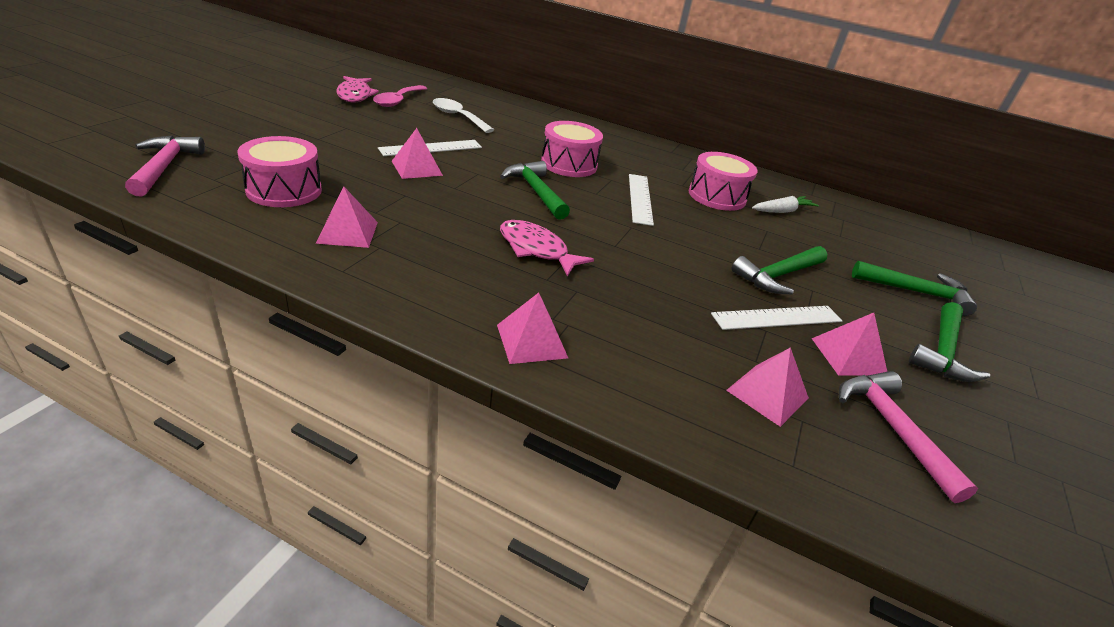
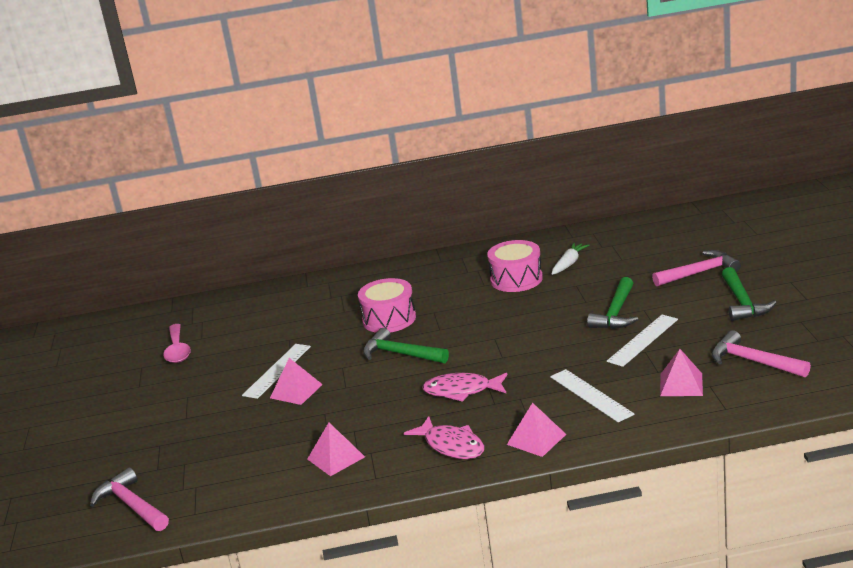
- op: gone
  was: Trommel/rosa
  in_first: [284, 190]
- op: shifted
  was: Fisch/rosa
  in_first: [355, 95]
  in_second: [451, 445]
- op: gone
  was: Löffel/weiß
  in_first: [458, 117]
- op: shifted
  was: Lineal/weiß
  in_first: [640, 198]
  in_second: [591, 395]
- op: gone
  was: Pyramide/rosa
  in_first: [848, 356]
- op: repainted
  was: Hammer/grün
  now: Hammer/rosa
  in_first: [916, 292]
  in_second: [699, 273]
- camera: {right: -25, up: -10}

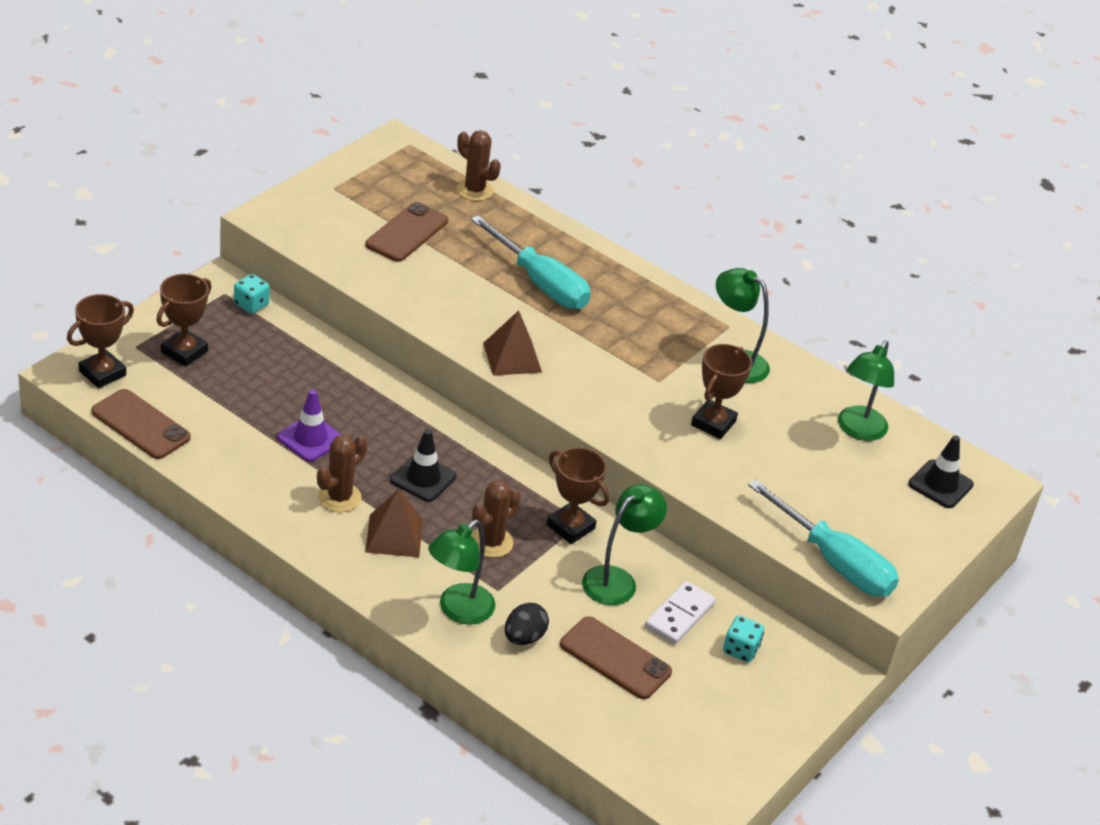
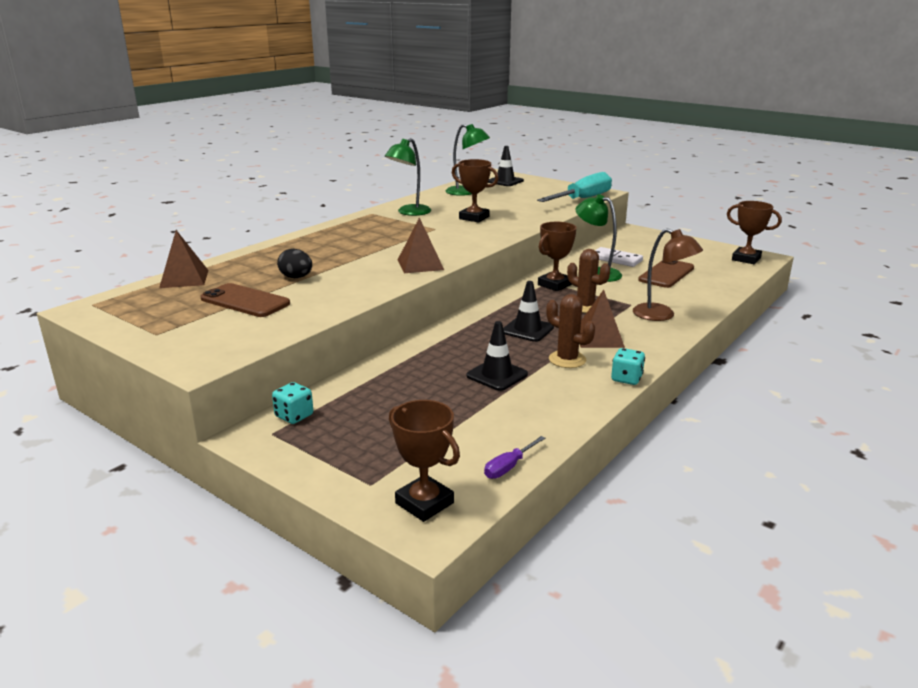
- op: swapped
  was: Handy/braun
  now: Schraubenzieher/lila
  in_first: [140, 425]
  in_second: [509, 467]
- op: shifted
  was: Pokal/braun
  in_first: [184, 351]
  in_second: [746, 259]
- op: repainted
  was: Leitkegel/lila
  now: Leitkegel/schwarz
  in_first: [310, 438]
  in_second: [497, 375]
- op: repainted
  was: Lampe/grün
  now: Lampe/braun
  in_first: [458, 610]
  in_second: [661, 315]
- op: swapped
  was: Kaktus/braun
  now: Pyramide/braun
  in_first: [474, 190]
  in_second: [184, 279]
- op: gone
  was: Schraubenzieher/türkis
  in_first: [540, 283]
- op: shifted
  was: Ei/schwarz
  in_first: [524, 637]
  in_second: [296, 277]
- op: shifted
  was: Spielwürfel/türkis
  in_first: [740, 650]
  in_second: [626, 379]
- camera: {right: -85, up: -15}

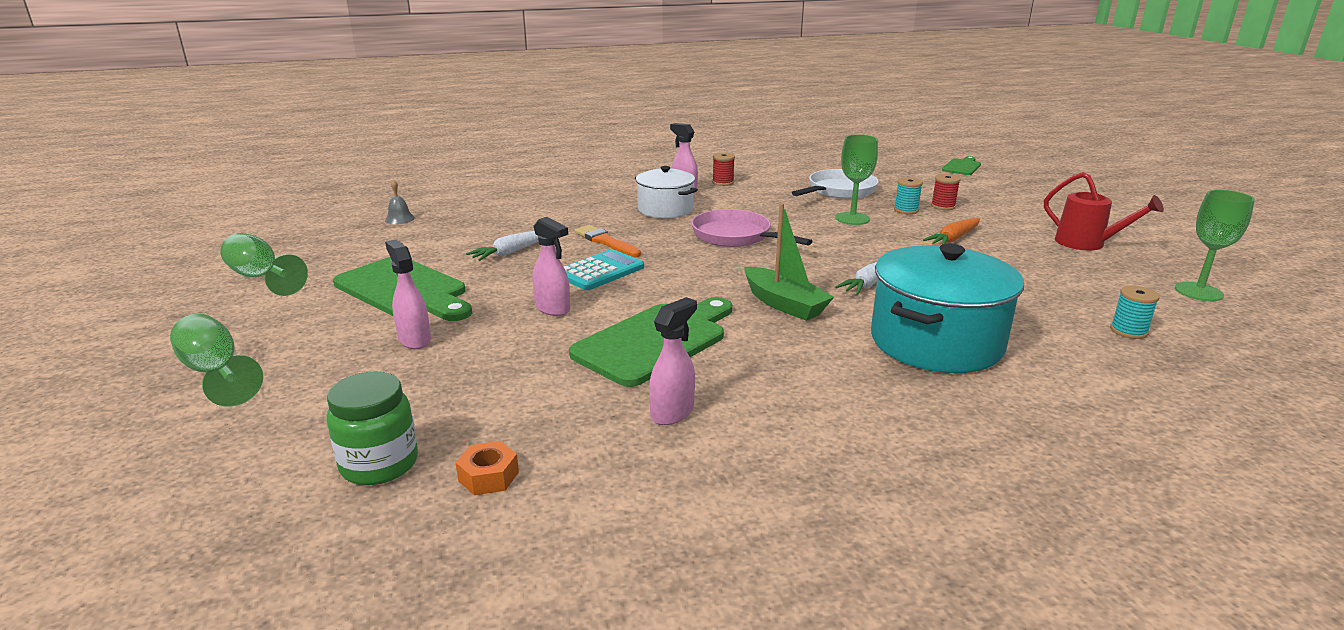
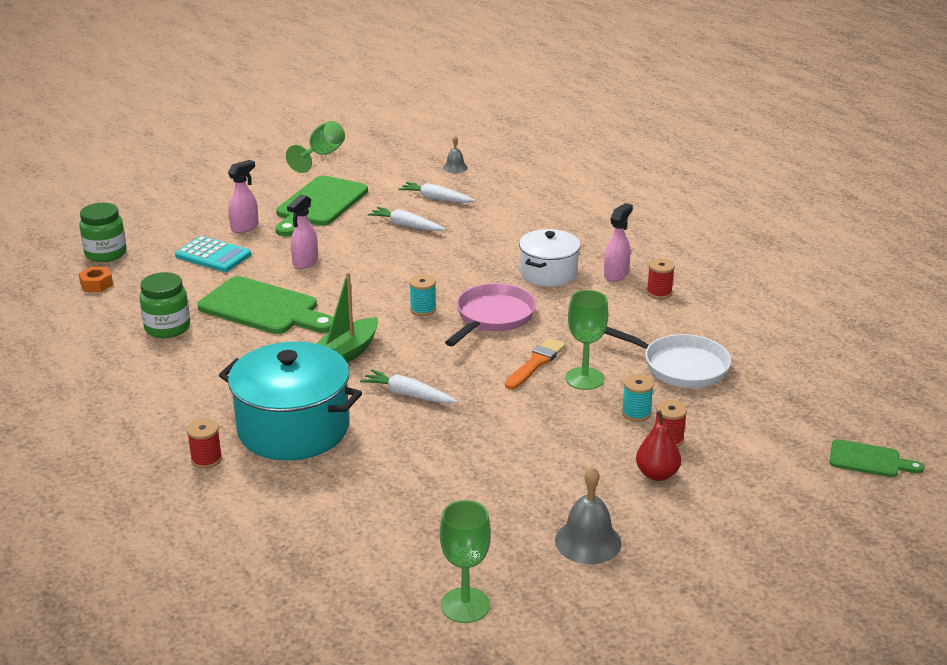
- op: gone
  was: Kelch/grün
  in_first: [216, 373]
- op: shifted
  was: Taschenrechner/türkis
  in_first: [600, 271]
  in_second: [213, 255]
- op: shifted
  was: Pinsel/orange
  in_first: [605, 242]
  in_second: [536, 363]
- op: swapped
  was: Sprühflasche/rosa
  now: Einmachglas/grün
  in_first: [672, 413]
  in_second: [167, 328]
- op: gone
  was: Karotte/orange
  in_first: [953, 239]
- op: swapped
  was: Gießkanne/rot
  now: Glocke/grau
  in_first: [1087, 244]
  in_second: [588, 541]
- op: shifted
  was: Garnrolle/türkis
  in_first: [1128, 331]
  in_second: [423, 309]
- op: new
  now: Garnrolle/rot
  in_second: [206, 459]
- op: new
  now: Karotte/weiß
  in_second: [436, 199]
- op: new
  now: Birne/rot
  in_second: [657, 474]
- camera: {right: 75, up: 5}

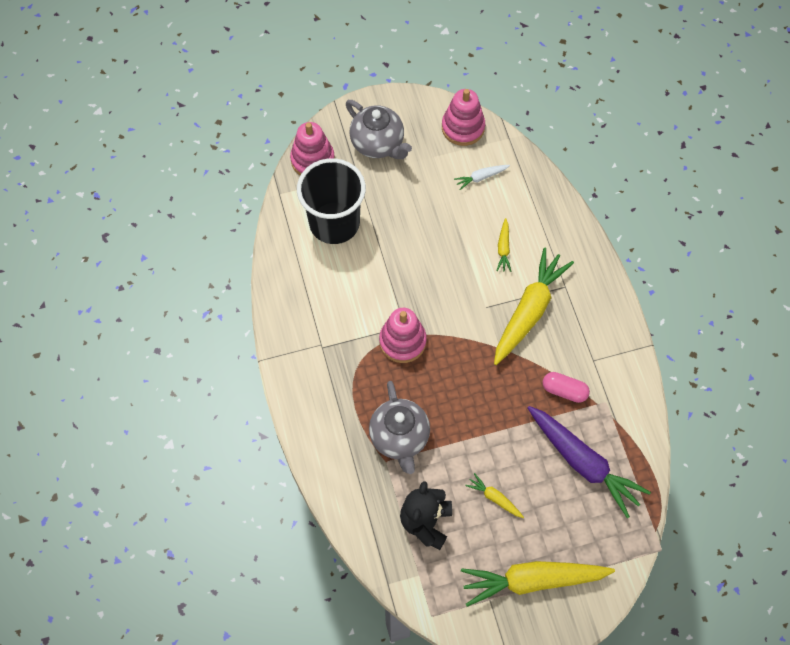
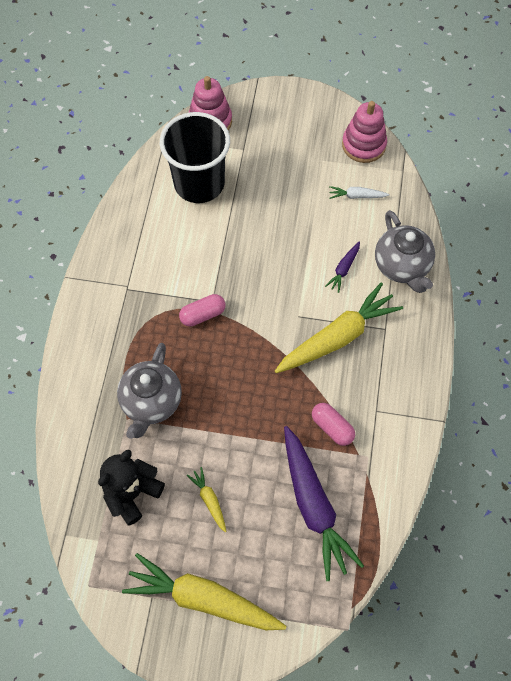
- op: shifted
  was: Teekanne/grau
  in_first: [378, 144]
  in_second: [402, 266]
- op: swapped
  was: Stapelspielzeug/rosa
  now: Kapsel/rosa
  in_first: [402, 341]
  in_second: [203, 315]
- op: repainted
  was: Karotte/gelb
  now: Karotte/lila
  in_first: [503, 248]
  in_second: [343, 269]
- camera: {right: 25, up: 0}

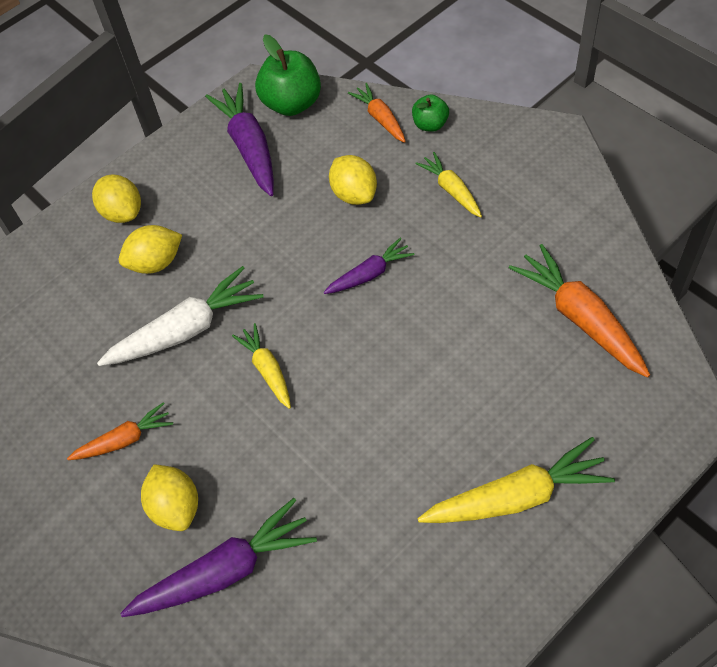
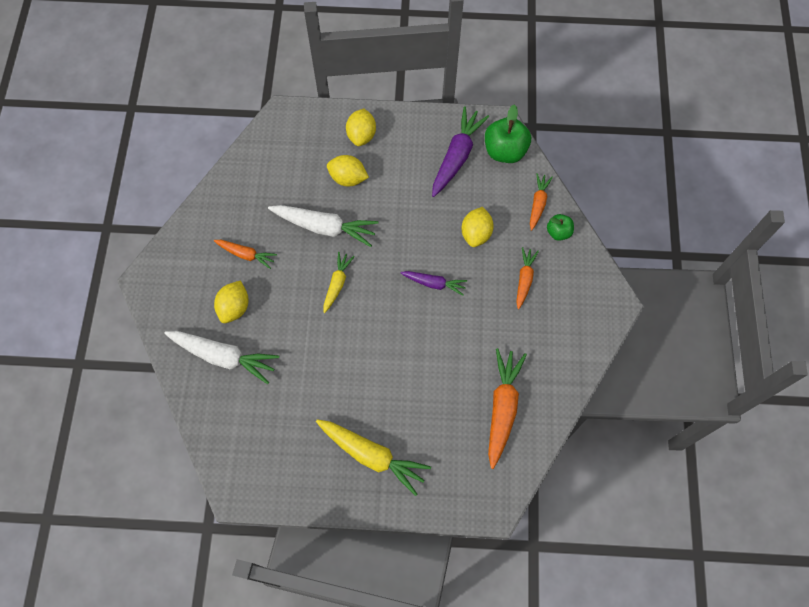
- op: repainted
  was: Karotte/lila
  now: Karotte/weiß
  in_first: [225, 571]
  in_second: [224, 356]
- op: repainted
  was: Karotte/gelb
  now: Karotte/orange
  in_first: [451, 190]
  in_second: [524, 279]
- camera: {right: 40, up: 10}

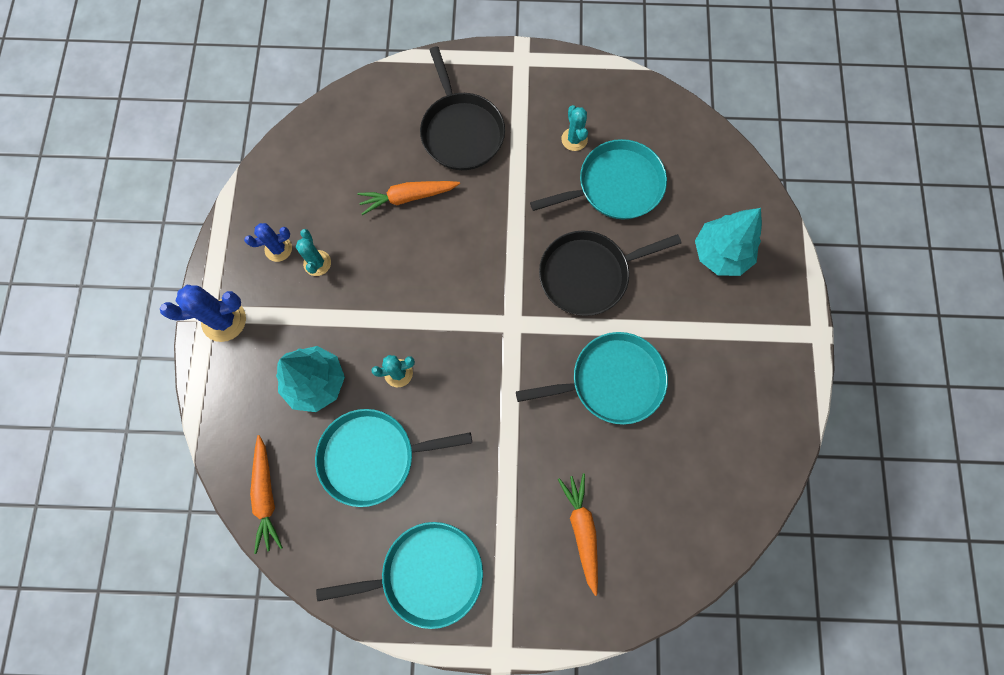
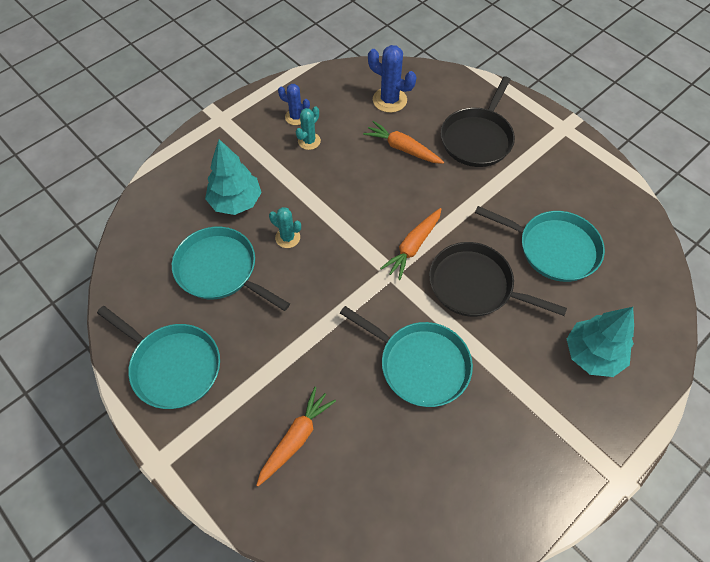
- op: shifted
  was: Kaktus/blau
  in_first: [224, 320]
  in_second: [389, 100]
- op: shifted
  was: Karotte/orange
  in_first: [266, 495]
  in_second: [413, 246]
- op: gone
  was: Kaktus/türkis
  in_first: [574, 139]
- camera: {right: 45, up: -15}

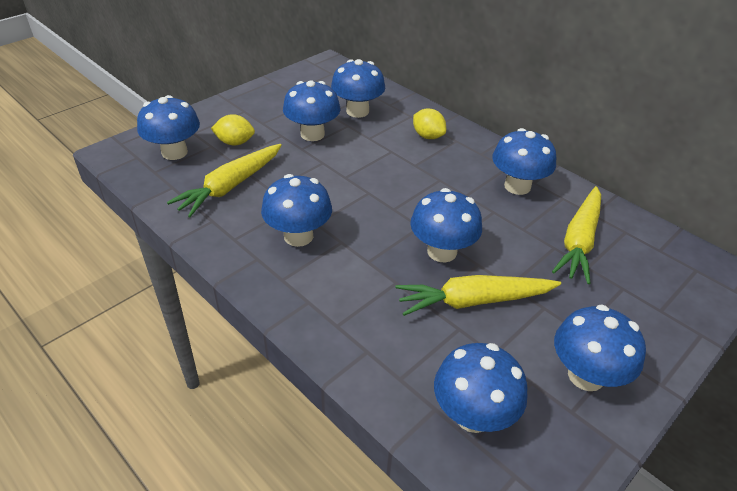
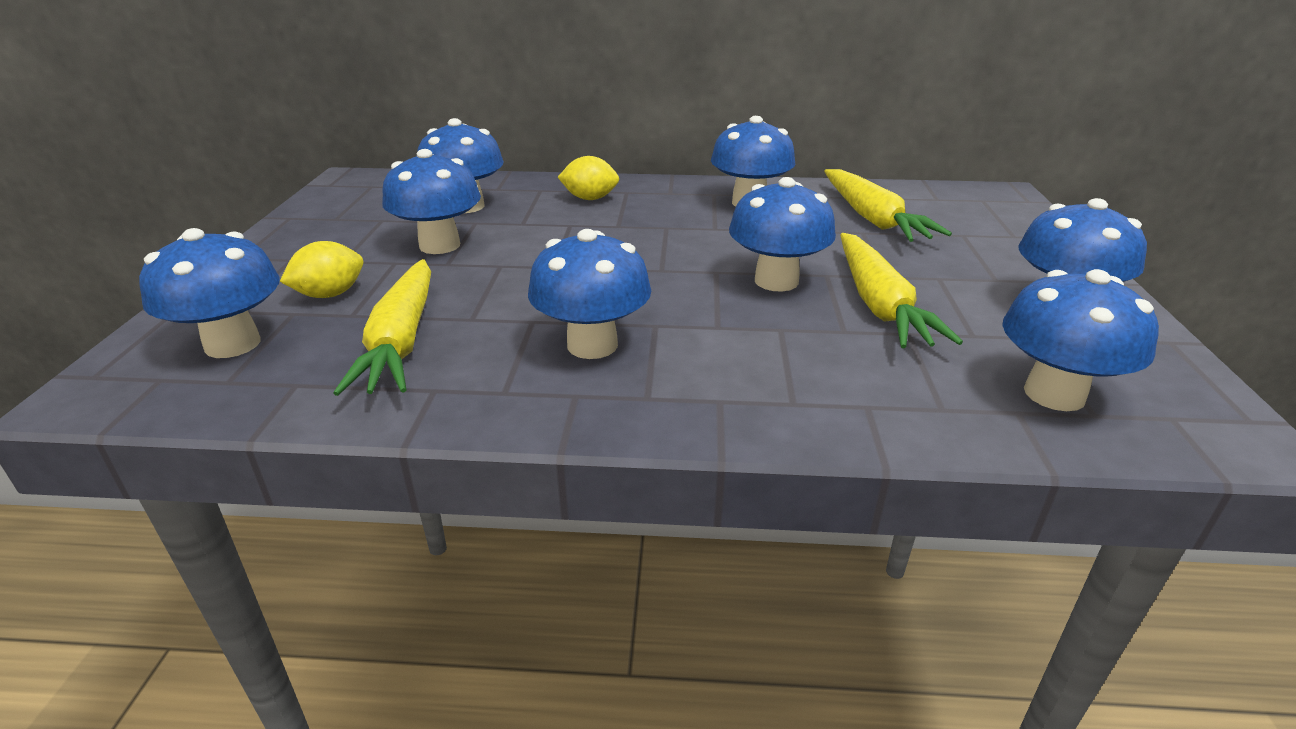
- op: rotated
  was: Karotte/gelb
  in_first: [474, 301]
  in_second: [879, 304]
  clockwise: -45
- camera: {right: -40, up: -10}

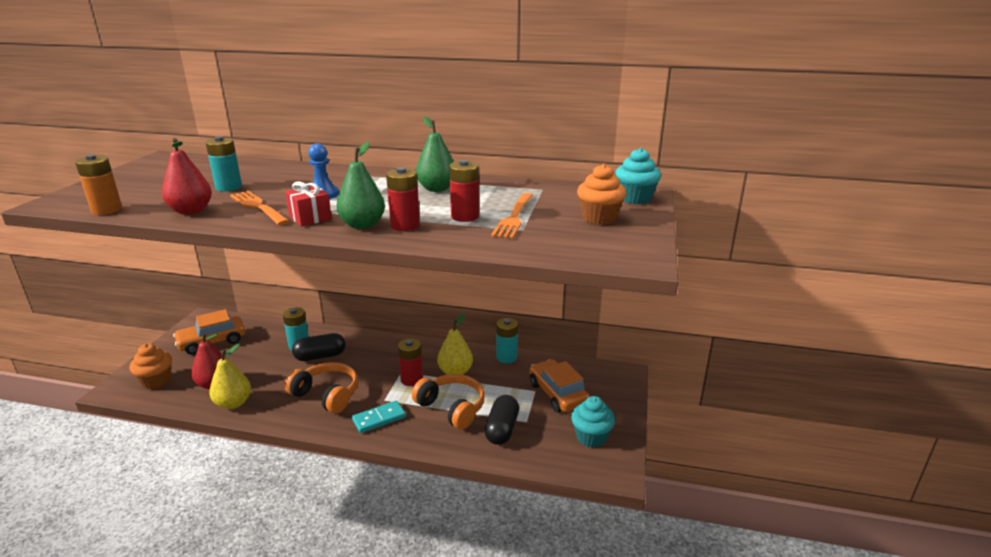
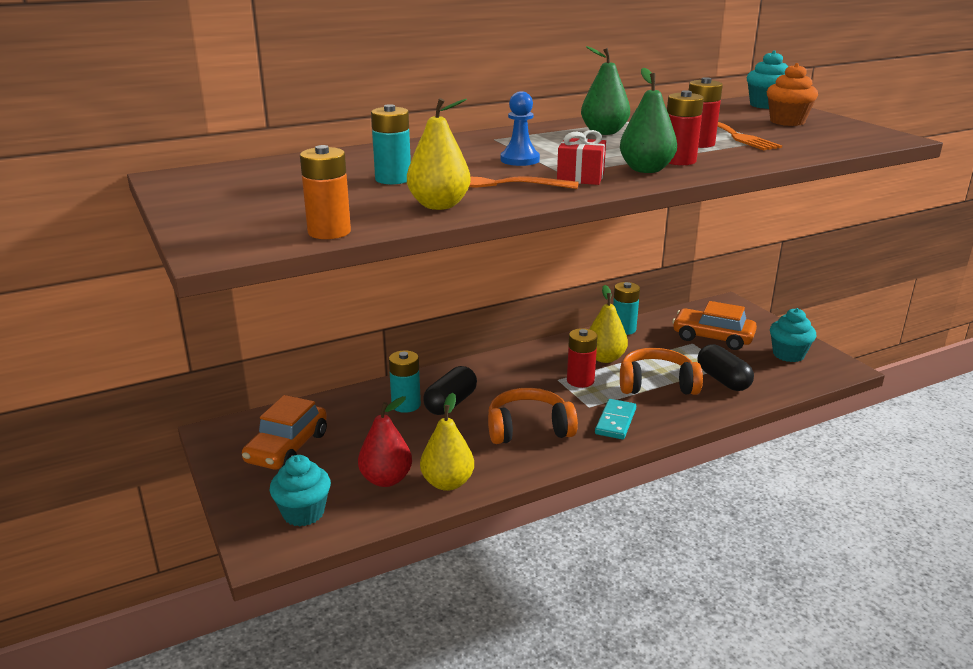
- op: repainted
  was: Muffin/orange
  now: Muffin/türkis
  in_first: [156, 381]
  in_second: [303, 513]
- op: repainted
  was: Birne/rot
  now: Birne/gelb
  in_first: [191, 211]
  in_second: [439, 205]
- camera: {right: -40, up: 0}

